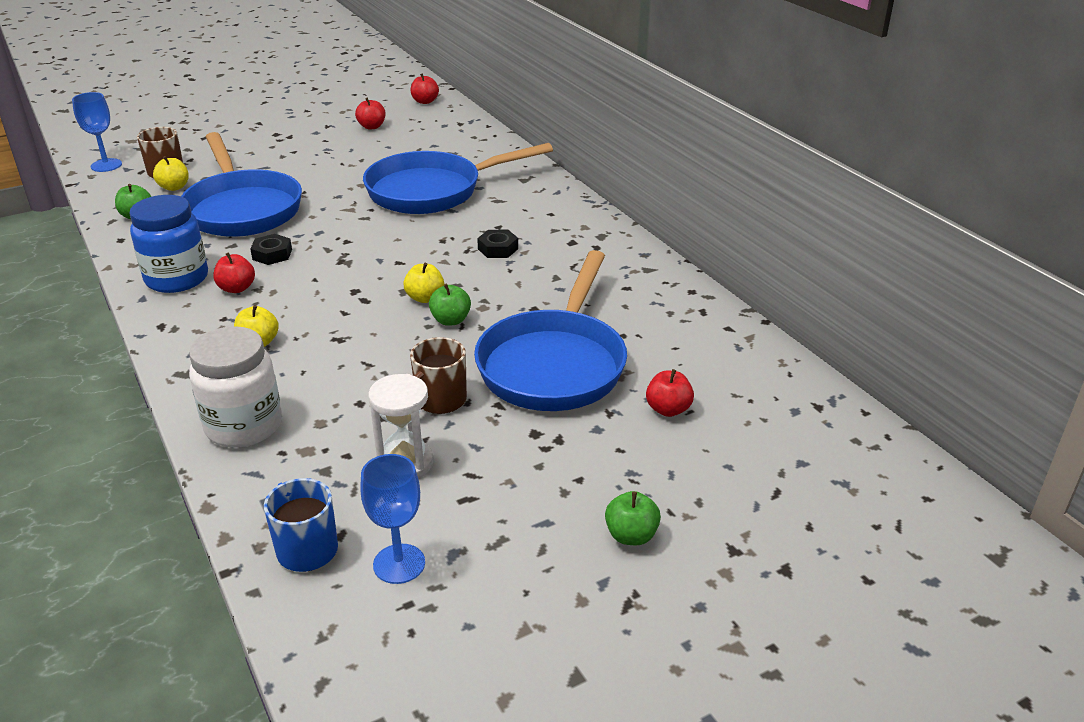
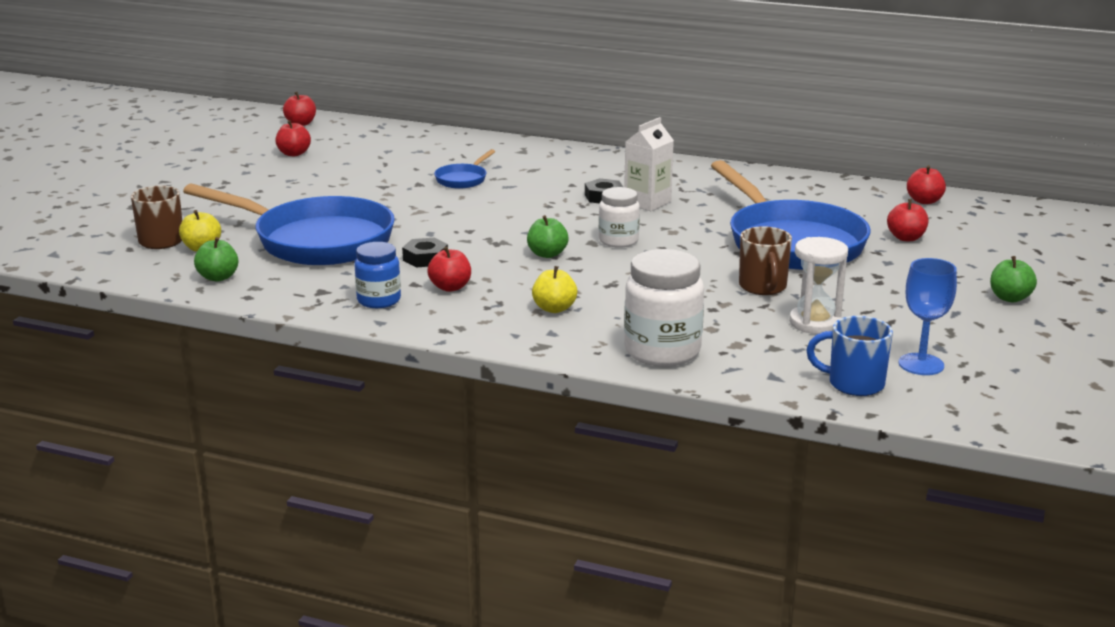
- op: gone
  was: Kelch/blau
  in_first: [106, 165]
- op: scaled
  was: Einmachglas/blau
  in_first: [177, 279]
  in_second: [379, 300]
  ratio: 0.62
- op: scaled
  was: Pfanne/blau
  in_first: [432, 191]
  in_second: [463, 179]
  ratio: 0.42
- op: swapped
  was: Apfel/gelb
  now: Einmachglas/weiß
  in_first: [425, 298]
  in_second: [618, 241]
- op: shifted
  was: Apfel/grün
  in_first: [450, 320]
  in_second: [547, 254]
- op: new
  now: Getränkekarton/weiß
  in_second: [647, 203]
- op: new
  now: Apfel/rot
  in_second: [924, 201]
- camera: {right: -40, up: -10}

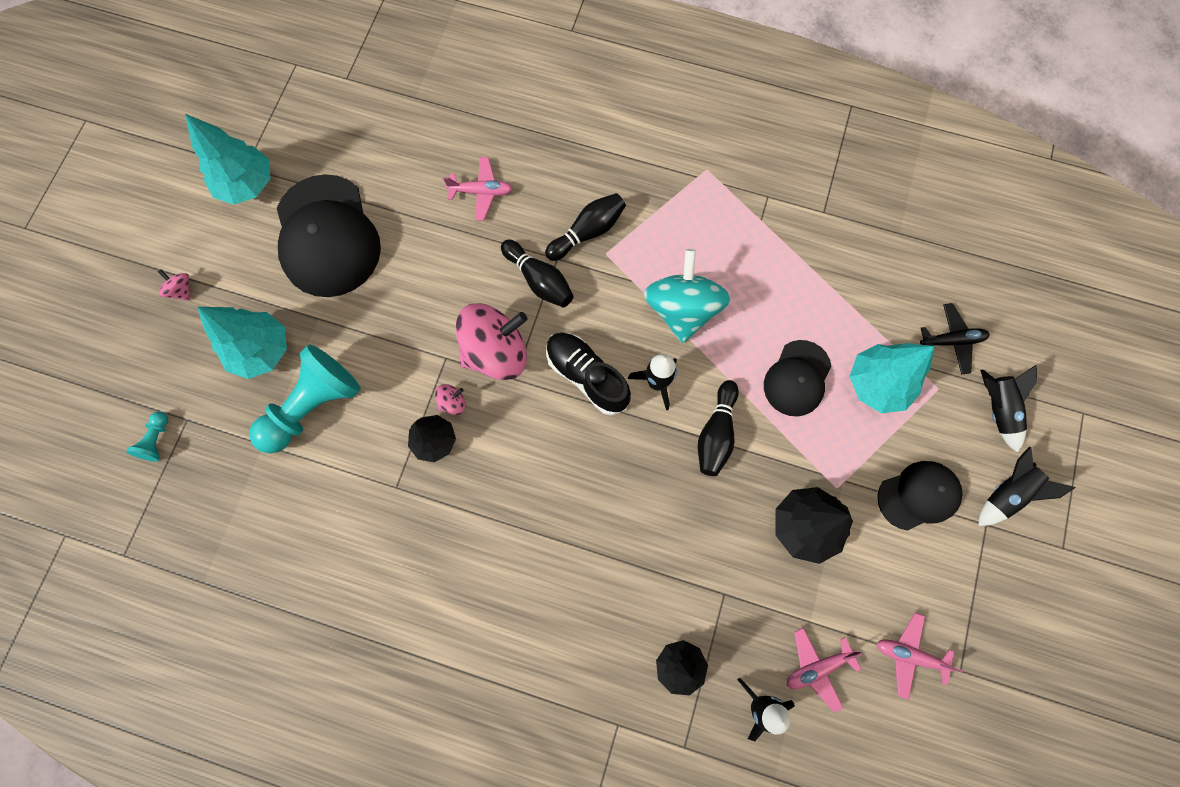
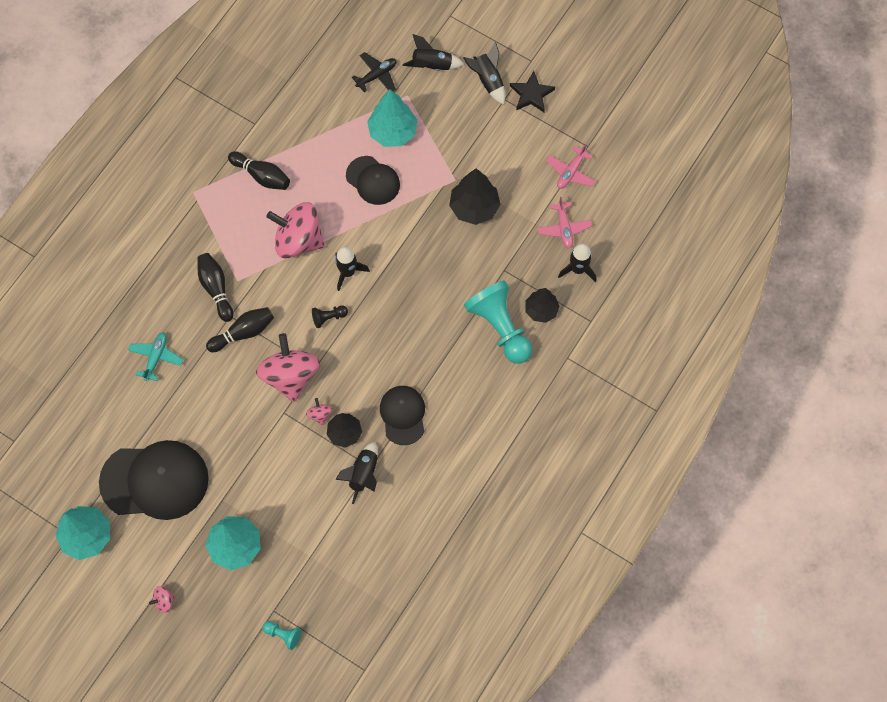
- op: shifted
  was: Bauer/türkis
  in_first: [313, 406]
  in_second: [500, 327]
- op: repainted
  was: Flugzeug/rosa
  now: Flugzeug/türkis
  in_first: [481, 192]
  in_second: [156, 357]
- op: swapped
  was: Schuh/schwarz
  now: Bauer/schwarz
  in_first: [587, 376]
  in_second: [328, 317]
- op: repainted
  was: Kreisel/türkis
  now: Kreisel/rosa
  in_first: [682, 309]
  in_second: [298, 240]
- op: shifted
  was: Bowlingkegel/schwarz
  in_first: [716, 433]
  in_second: [261, 176]
- op: shifted
  was: Kappe/schwarz
  in_first: [918, 495]
  in_second: [403, 415]
- op: rotated
  was: Flugzeug/schwarz
  in_first: [951, 341]
  in_second: [377, 75]
  clockwise: 45
- op: new
  now: Rakete/schwarz
  in_second: [363, 474]
- op: new
  now: Stern/schwarz
  in_second: [531, 94]
- camera: {right: -75, up: -5}

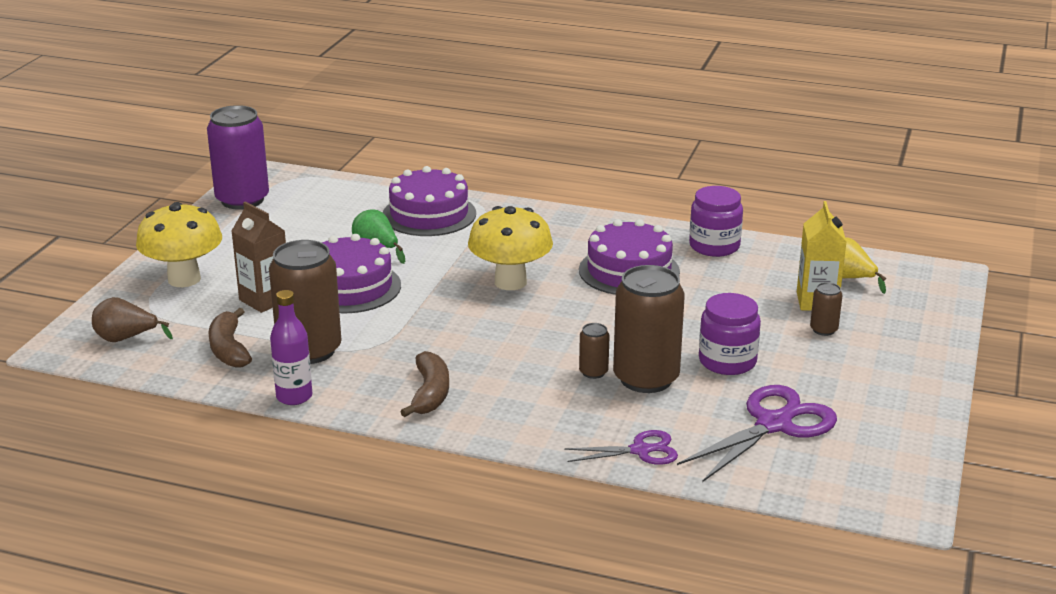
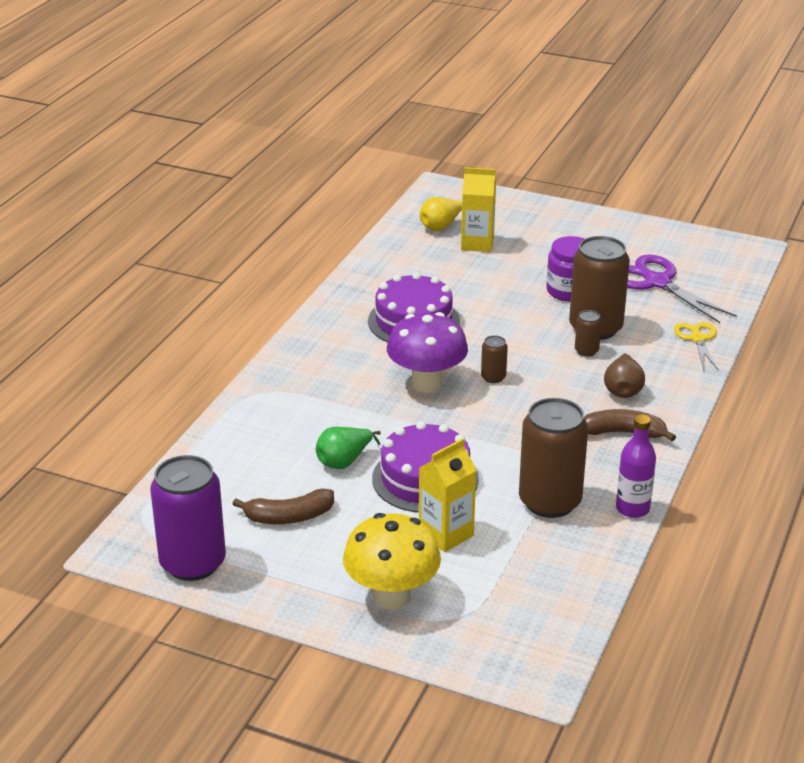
- op: shifted
  was: Birne/braun
  in_first: [126, 339]
  in_second: [623, 390]
- op: shifted
  was: Banane/braun
  in_first: [229, 349]
  in_second: [289, 517]
- op: repainted
  was: Getränkekarton/braun
  now: Getränkekarton/gelb
  in_first: [265, 300]
  in_second: [446, 534]
- op: gone
  was: Kuchen/lila
  in_first: [429, 214]
- op: repainted
  was: Pilz/gelb
  now: Pilz/lila
  in_first: [510, 282]
  in_second: [426, 383]
- op: repainted
  was: Schere/lila
  now: Schere/gelb
  in_first: [640, 450]
  in_second: [697, 339]
- op: gone
  was: Einmachglas/lila
  in_first: [714, 246]
- op: shifted
  was: Dose/braun
  in_first: [823, 330]
  in_second: [493, 377]
- camera: {right: -85, up: 5}

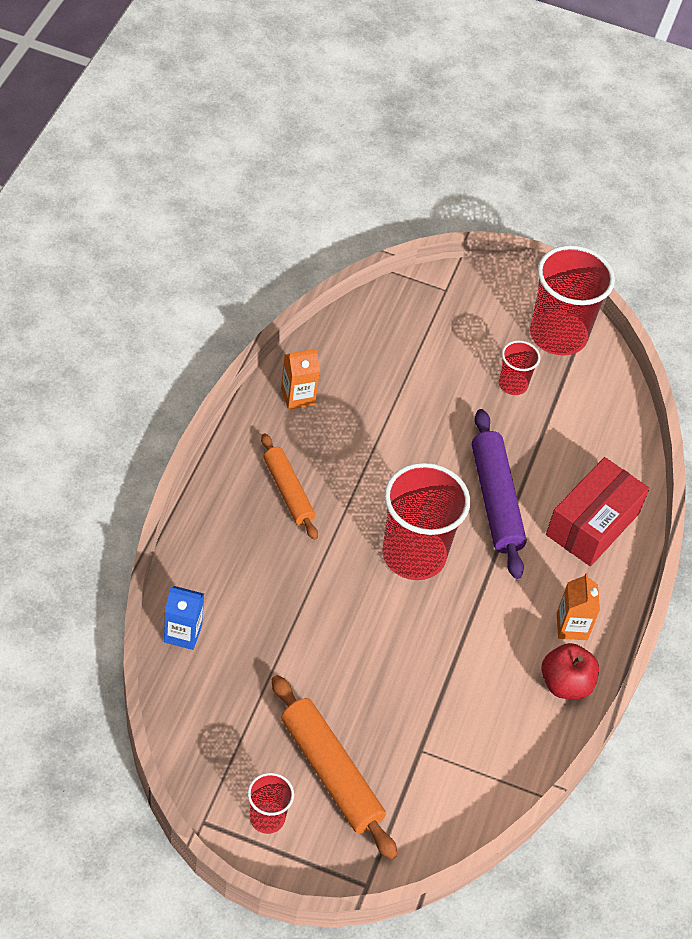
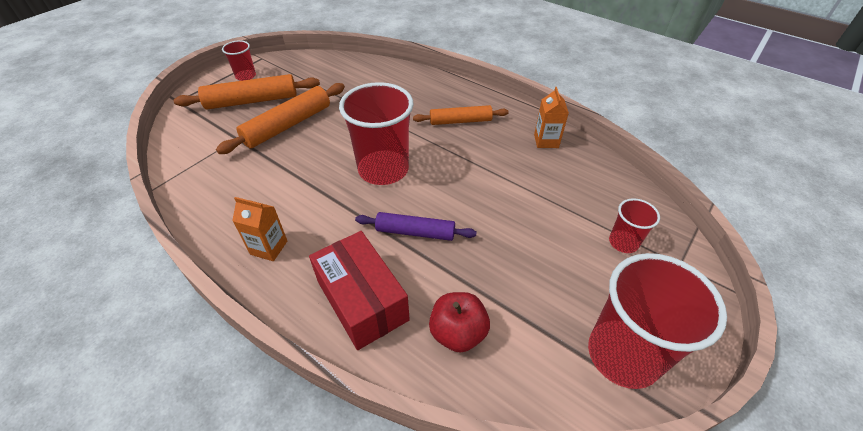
- op: gone
  was: Getränkekarton/blau
  in_first: [183, 633]
- op: scaled
  was: Nudelholz/lila
  in_first: [496, 500]
  in_second: [415, 232]
  ratio: 0.66
- op: shifted
  was: Becher/rot
  in_first: [513, 384]
  in_second: [623, 242]
- op: shifted
  was: Apfel/rot
  in_first: [565, 684]
  in_second: [458, 333]
- op: new
  now: Nudelholz/orange
  in_second: [288, 125]
- camera: {right: 115, up: -5}

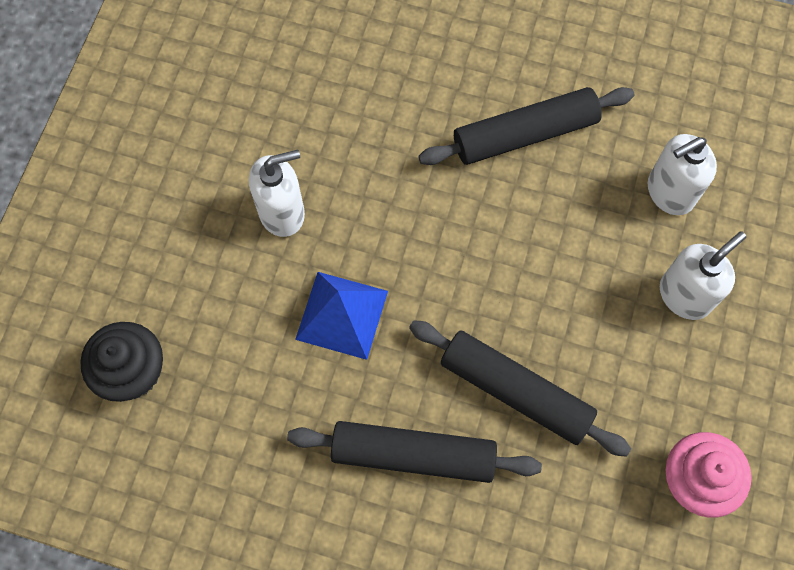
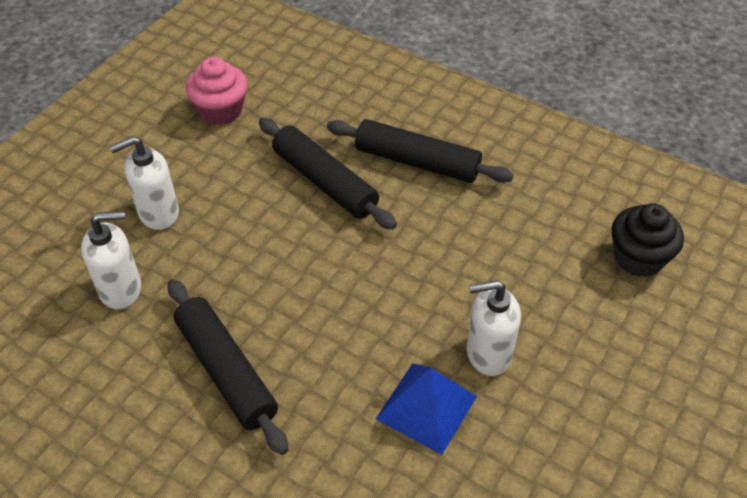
- op: shifted
  was: Pyramide/blau
  in_first: [342, 314]
  in_second: [426, 407]
- op: rotated
  was: Nudelholz/schwarz
  in_first: [524, 134]
  in_second: [226, 371]
  clockwise: 60
- camera: {right: -165, up: -20}

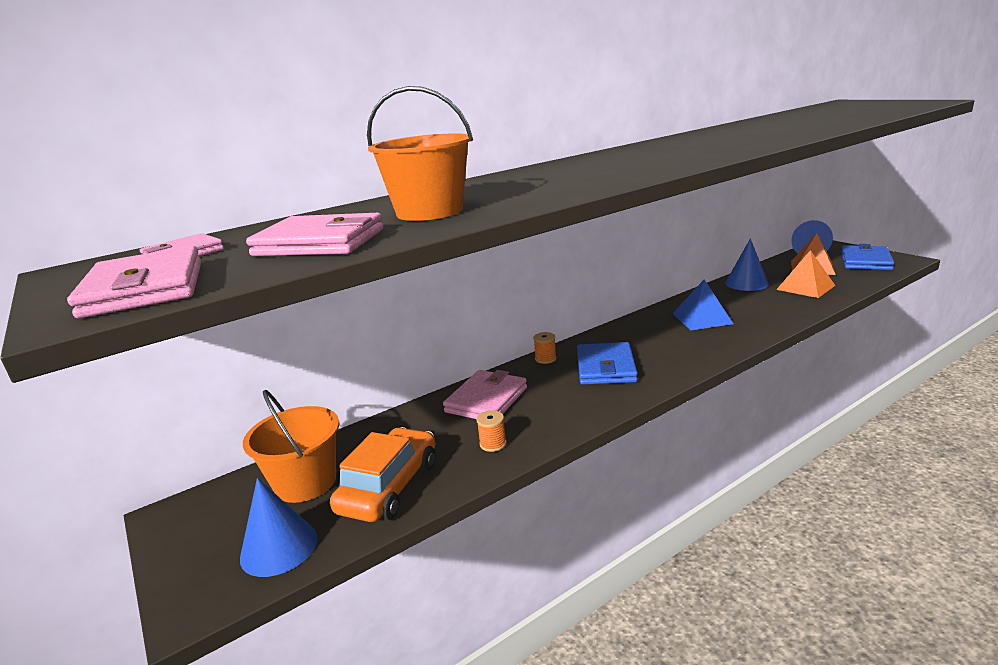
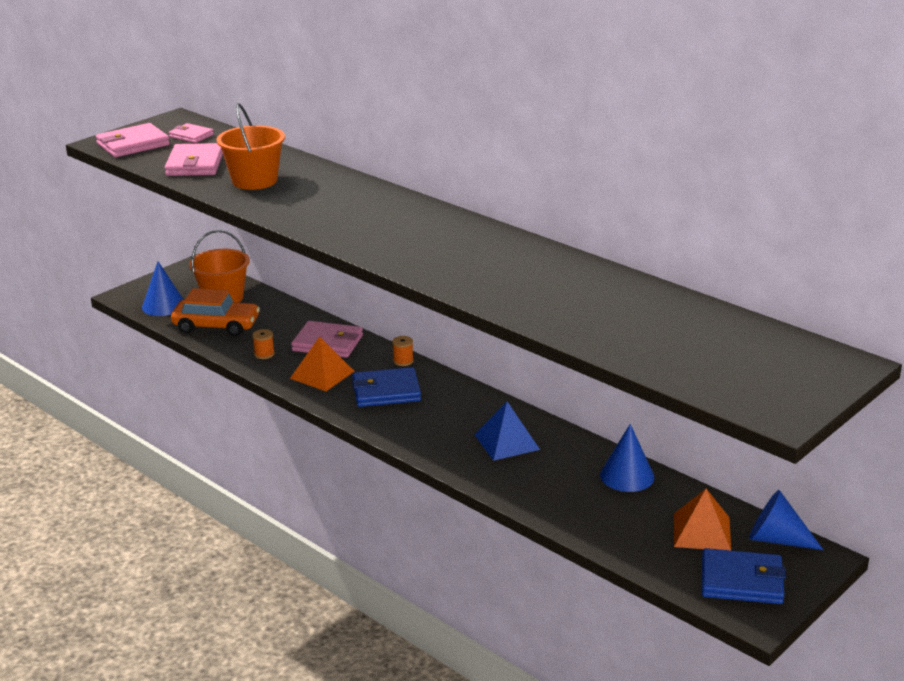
- op: shifted
  was: Pyramide/orange
  in_first: [805, 287]
  in_second: [322, 374]
- camera: {right: 75, up: 5}

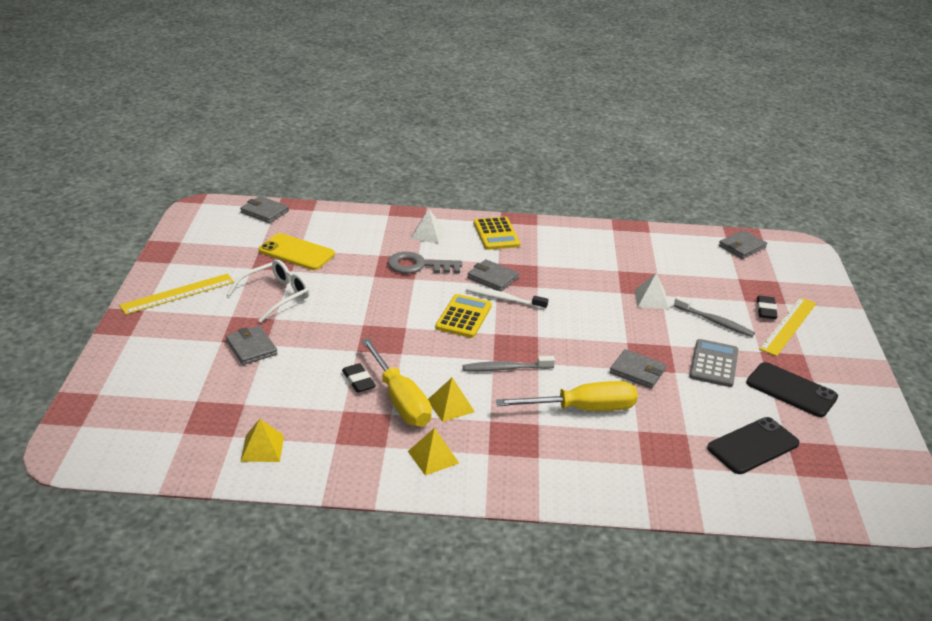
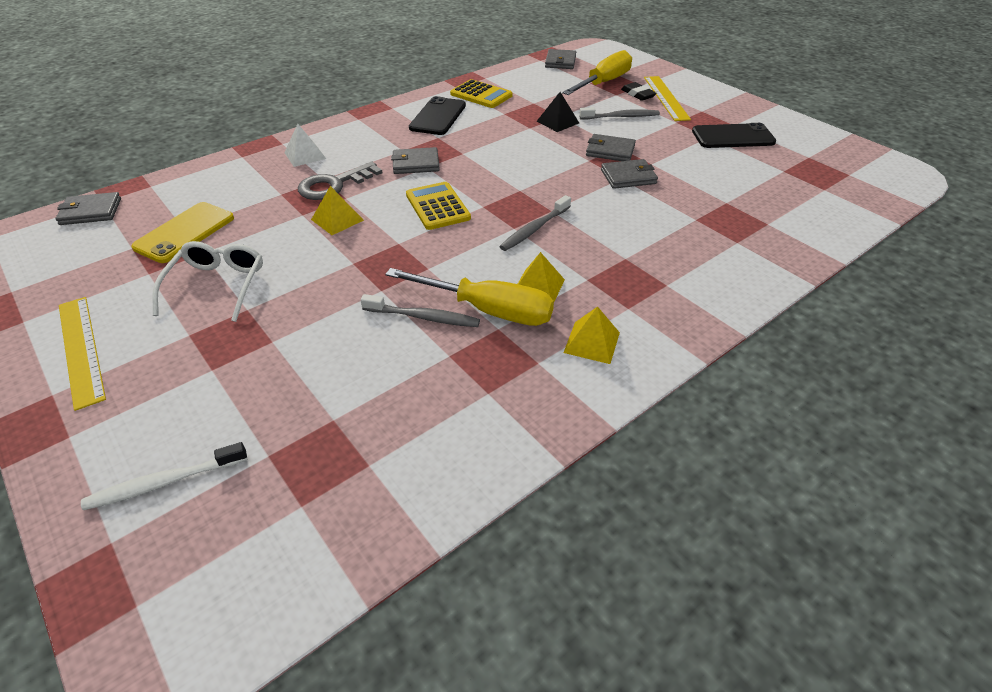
- op: rotated
  was: Lineal/gelb
  in_first: [178, 294]
  in_second: [80, 349]
  clockwise: -45
- op: shifted
  was: Geldbörse/grau
  in_first: [251, 348]
  in_second: [610, 151]
- op: shifted
  was: Pyramide/gelb
  in_first: [262, 448]
  in_second: [337, 220]
- op: rotated
  was: Handy/gelb
  in_first: [296, 252]
  in_second: [185, 232]
  clockwise: -45
- op: swapped
  was: Radiergummi/schwarz
  now: Zahnbürste/grau
  in_first: [358, 381]
  in_second: [423, 317]
- op: shifted
  was: Zahnbürste/weiß
  in_first: [504, 299]
  in_second: [164, 482]
- op: shifted
  was: Taschenrechner/gelb
  in_first: [496, 234]
  in_second: [481, 95]
- op: shifted
  was: Schraubenzieher/gelb
  in_first: [583, 409]
  in_second: [603, 83]
- op: repainted
  was: Pyramide/weiß
  now: Pyramide/schwarz
  in_first: [651, 299]
  in_second: [557, 122]
- op: gone
  was: Taschenrechner/grau
  in_first: [713, 364]
- op: shifted
  was: Handy/schwarz
  in_first: [753, 446]
  in_second: [438, 117]
- camera: {right: -40, up: 10}

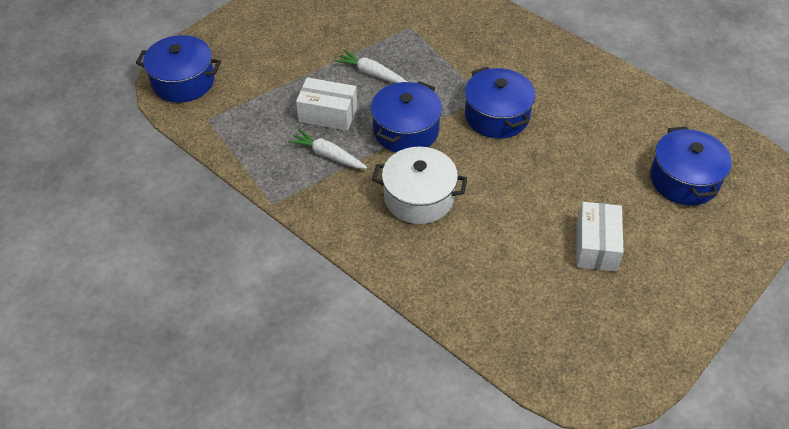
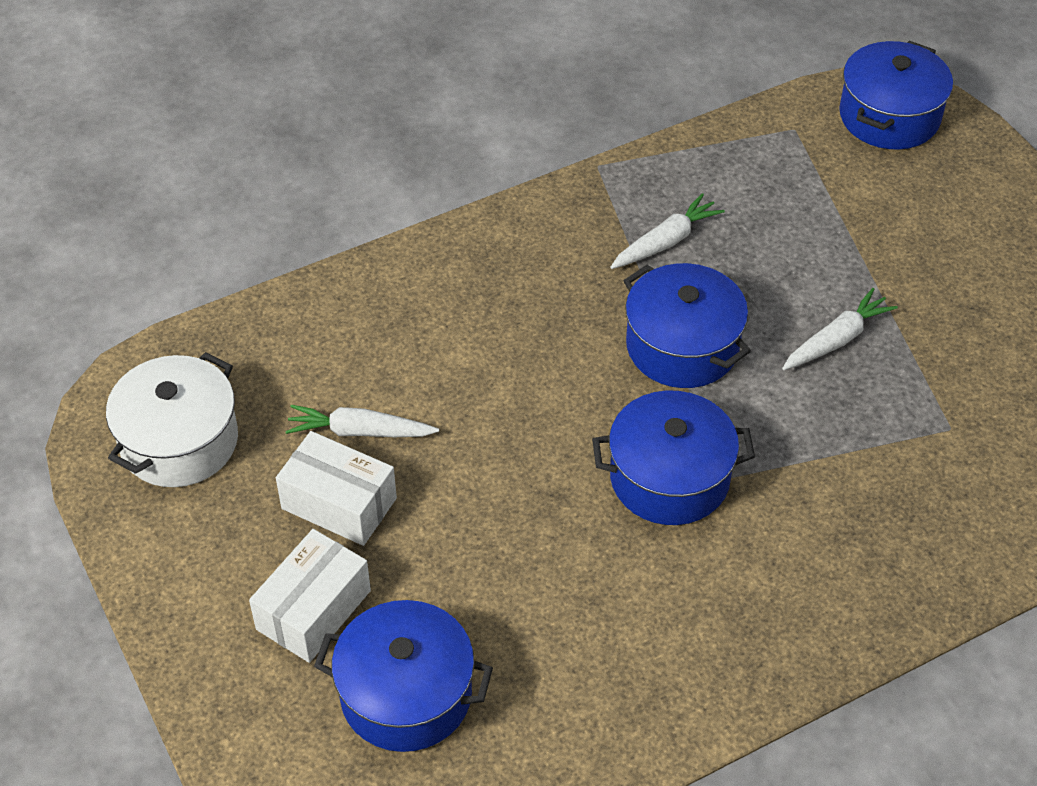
- op: shifted
  was: Schachtel/weiß
  in_first: [328, 114]
  in_second: [313, 610]
- op: shifted
  was: Kochtopf/weiß
  in_first: [418, 198]
  in_second: [179, 441]
- op: new
  now: Karotte/weiß
  in_second: [359, 431]
- camera: {right: 110, up: 0}

